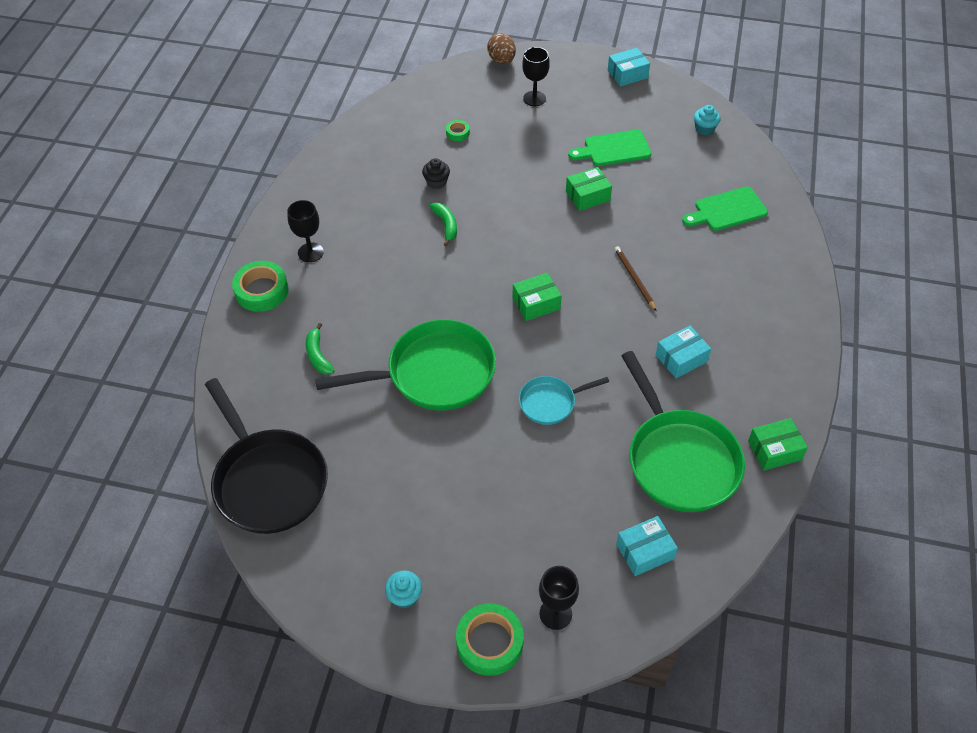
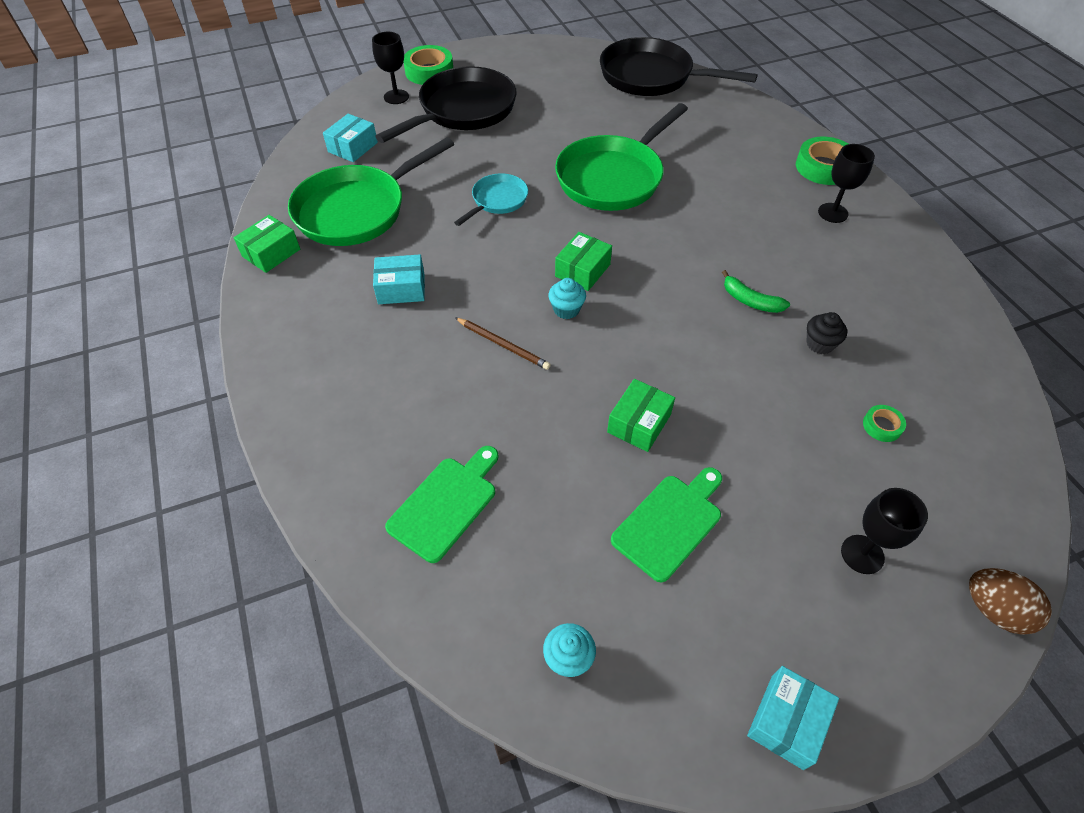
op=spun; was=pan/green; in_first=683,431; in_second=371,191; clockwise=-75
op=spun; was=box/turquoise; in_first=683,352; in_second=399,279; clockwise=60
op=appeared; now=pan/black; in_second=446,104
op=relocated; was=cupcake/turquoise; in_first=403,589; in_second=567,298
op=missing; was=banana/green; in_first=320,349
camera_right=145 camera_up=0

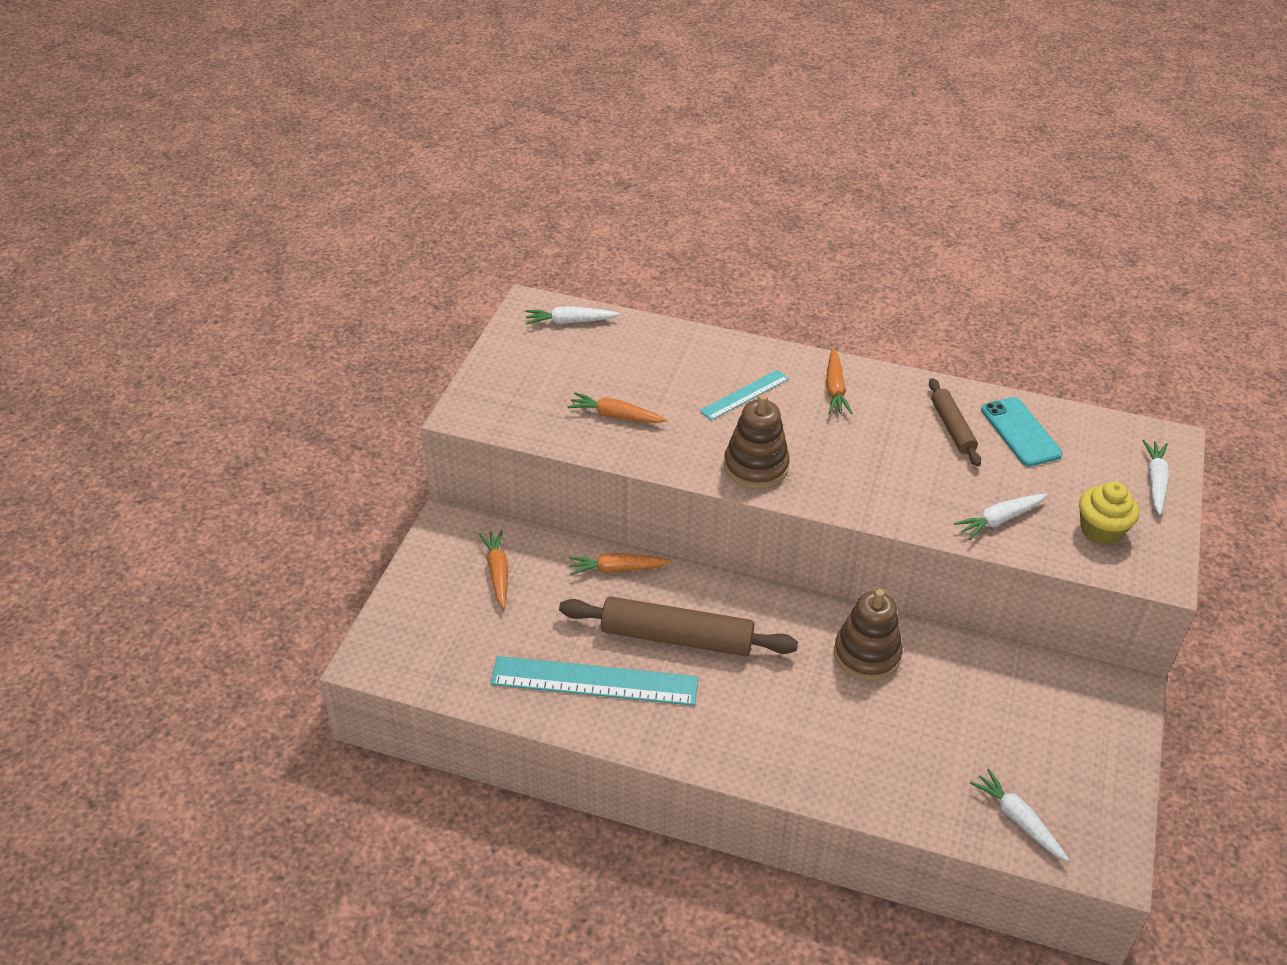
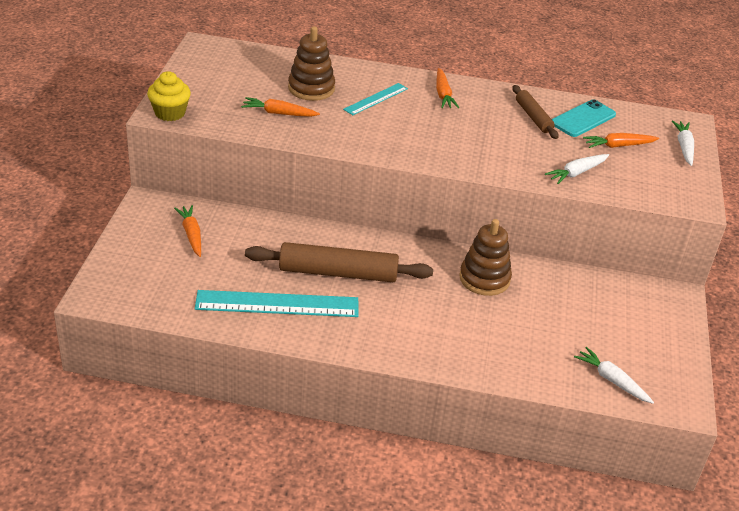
op=relocated; was=cupcake/yellow; in_first=1109,513; in_second=169,96
op=relocated; was=stacking toy/brown; in_first=757,441; in_second=311,63
op=spun; was=phone/turquoise; in_first=1021,432; in_second=584,118; clockwise=75
op=relocated; was=carrot/orange; in_first=620,564; in_second=621,140
op=missing; was=carrot/white; in_first=572,315
camera_right=-10 camera_up=-5

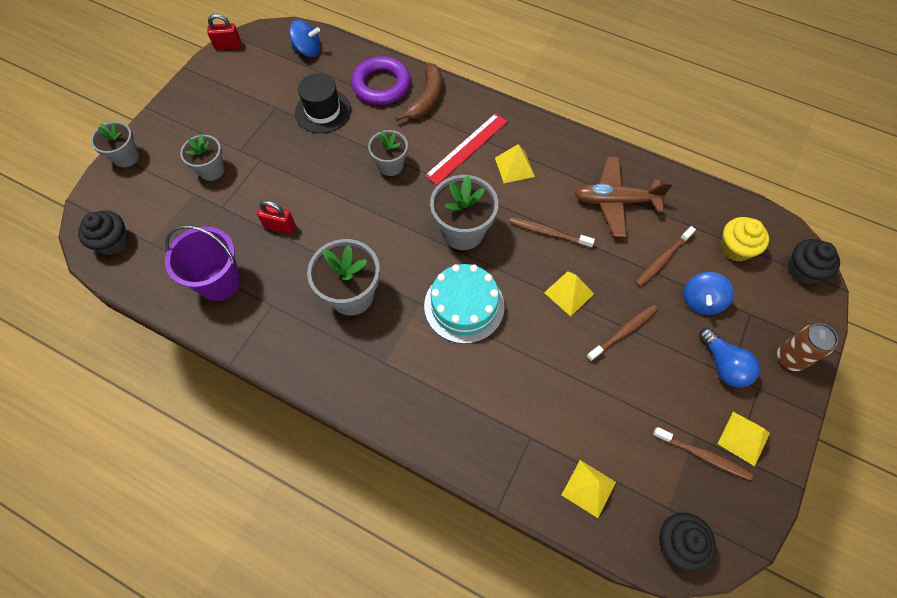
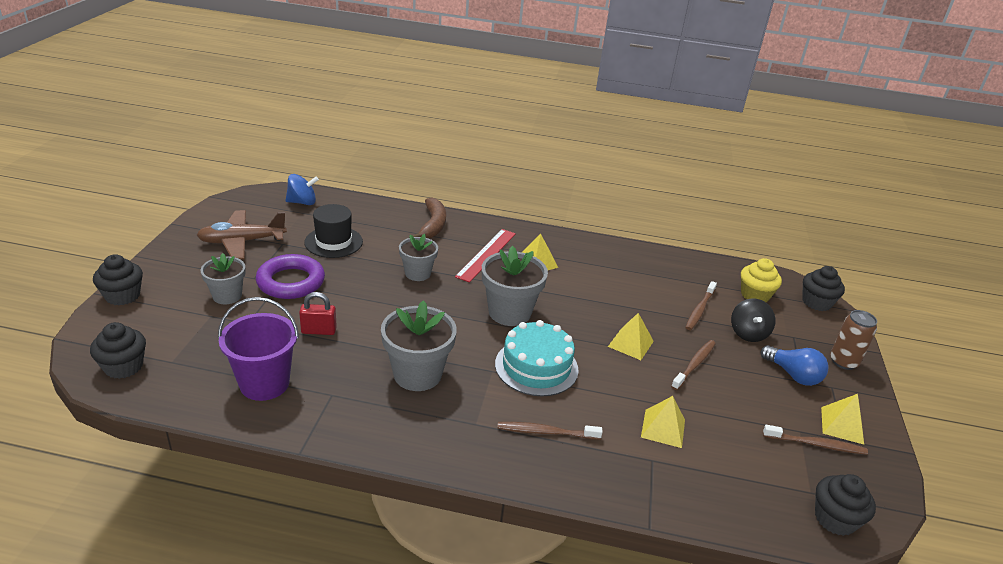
op=exchanged; was=flower pot/grey; now=cupcake/black; in_first=115,144; in_second=118,280
op=relocated; was=plane/brown; in_first=624,197; in_second=242,234
op=relocated; was=ring/purple; in_first=381,80; in_second=290,276
op=relocated; was=toothbrush/brown; in_first=552,232; in_second=550,431
op=relocated; was=pyramid/yellow; in_first=589,489; in_second=663,422
op=colour; was=spinning top/blue; now=spinning top/black; in_first=709,293; in_second=753,320
op=missing; was=padlock/red; in_first=224,32
camera_right=-20 camera_up=-30

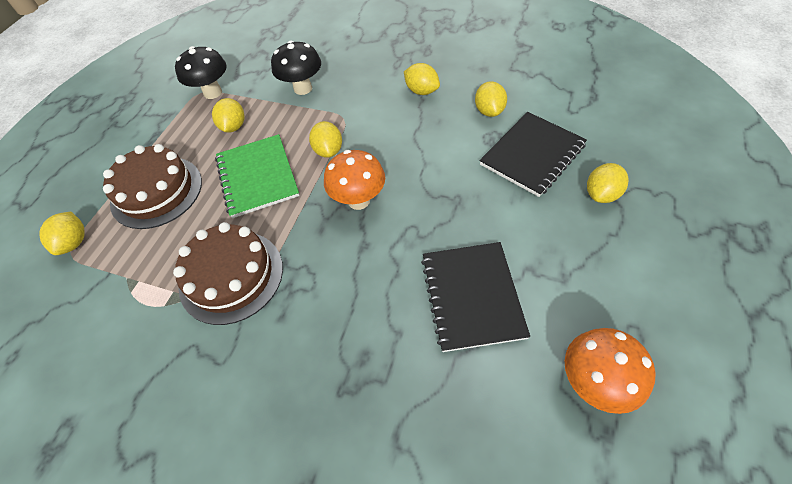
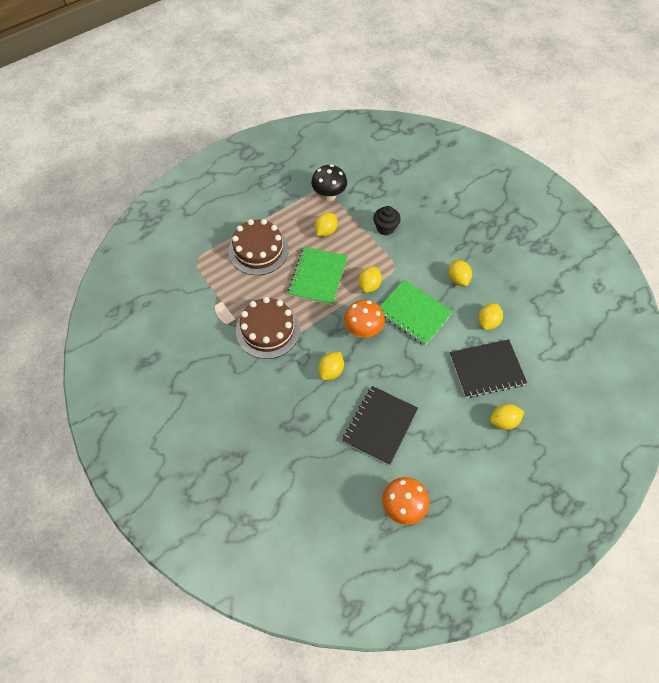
op=relocated; was=lemon/yellow; in_first=62,233; in_second=331,366
op=exchanged; was=mushroom/black; now=cupcake/black; in_first=296,67; in_second=387,220
op=appeared; now=notebook/green; in_second=416,313
camera_right=30 camera_up=5

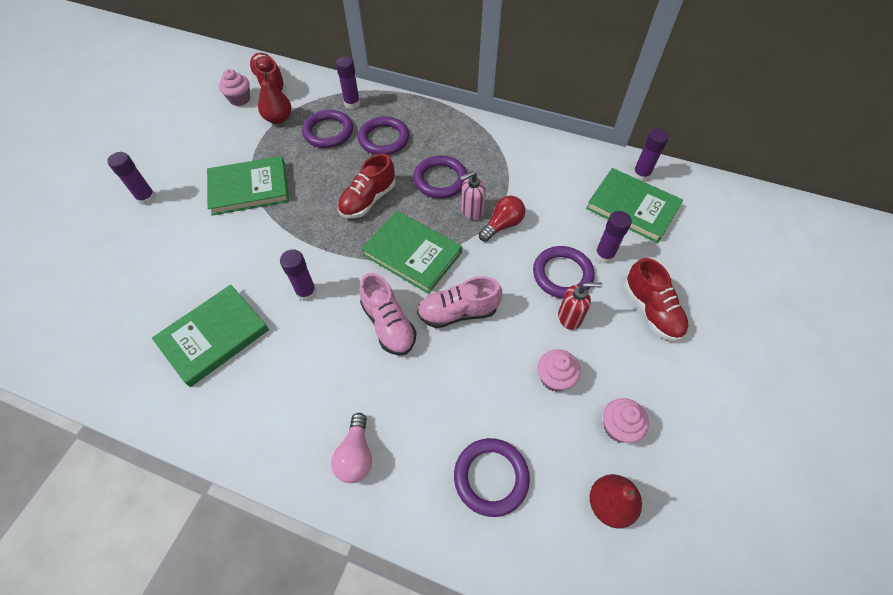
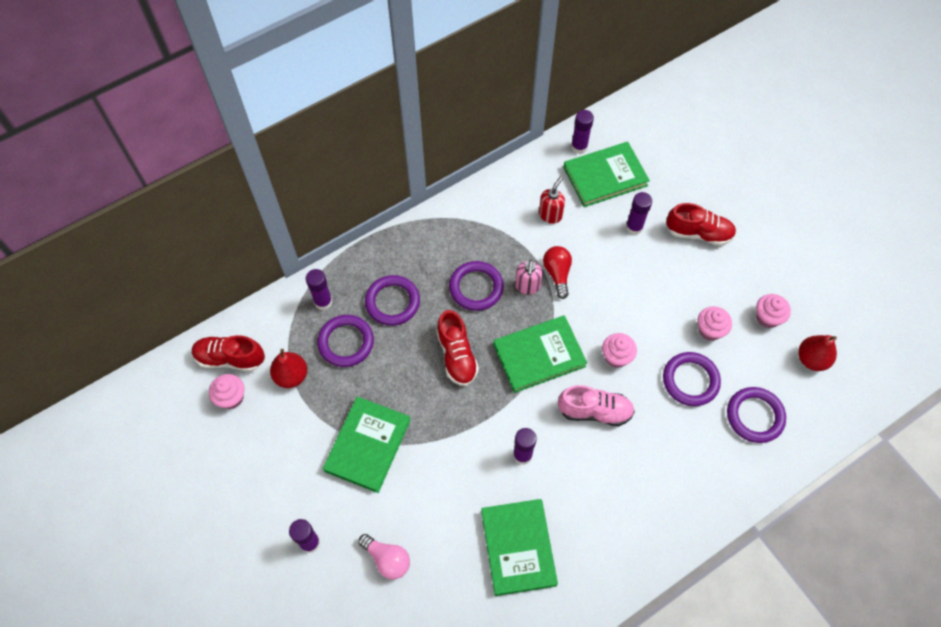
op=relocated; was=light bulb/pink; in_first=351,448; in_second=384,556
op=relocated; was=soap dispenser/red; in_first=580,306; in_second=552,200
op=exchanged; was=shoe/pink; now=cupcake/pink; in_first=459,302; in_second=619,350
op=relocated; was=ring/purple; in_first=564,272; in_second=692,379
camera_right=-55 camera_up=5

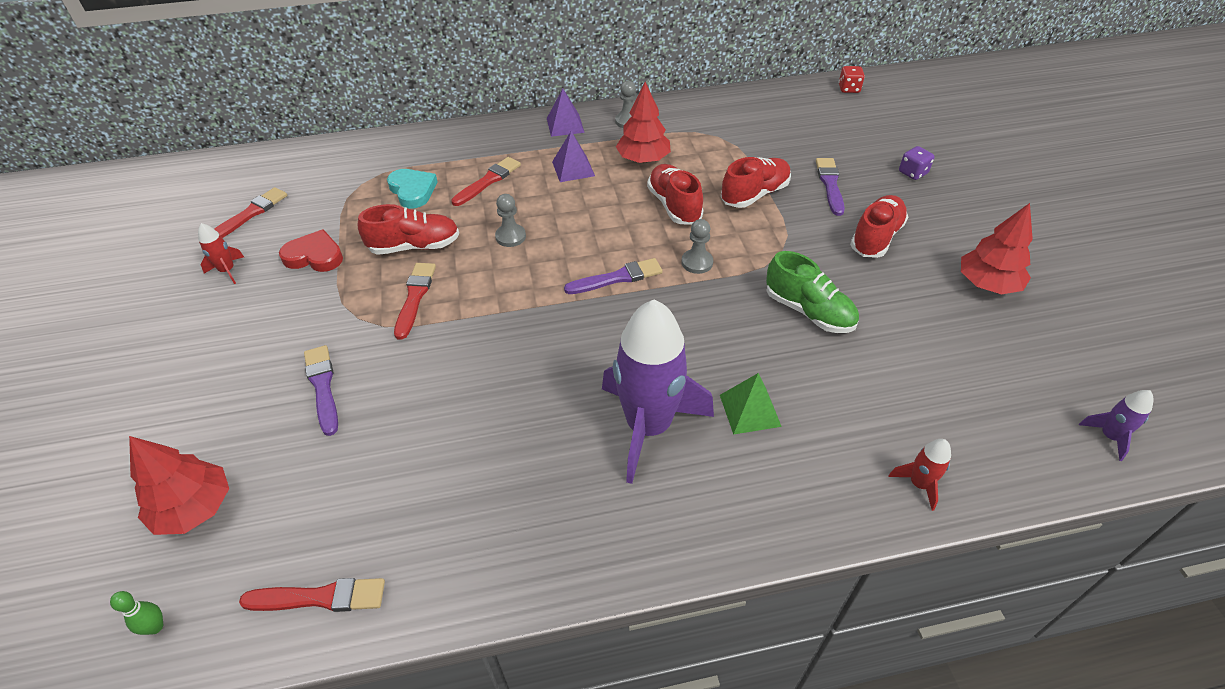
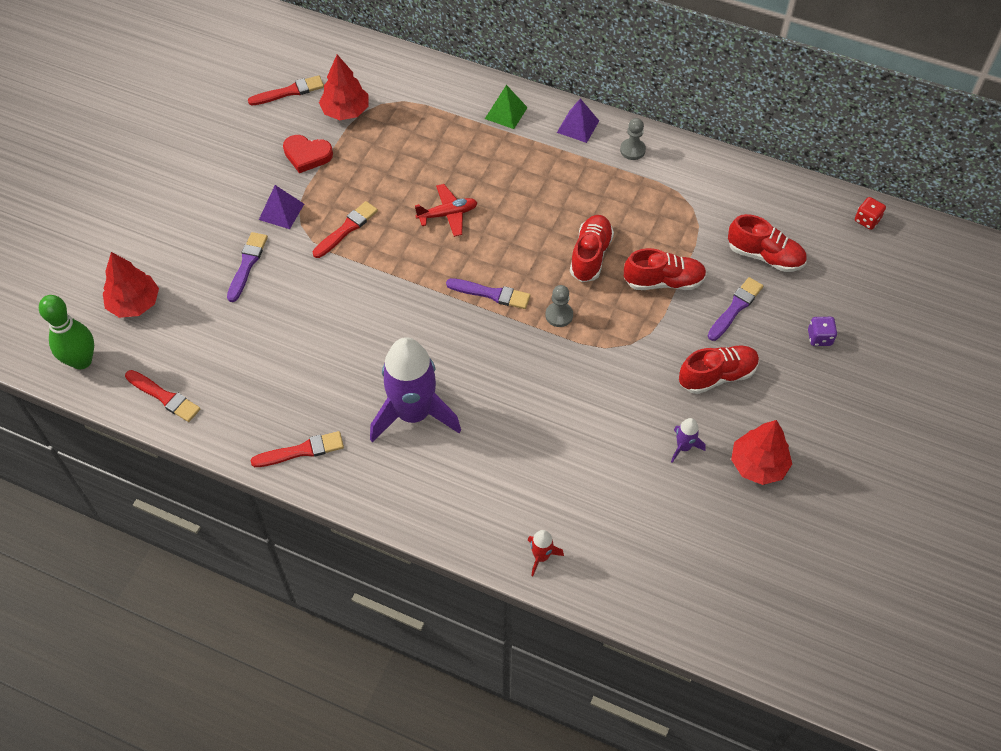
op=size; was=bowling pin/green; in_first=136,613; in_second=66,332; ratio=2.28
op=relocated; was=brush/red; in_first=486,181; in_second=297,449
op=relocated; was=pyramid/purple; in_first=573,156; in_second=281,207
op=spun; was=heart/red; in_first=311,250; in_second=308,154; clockwise=150
op=relocated; was=tree/red; in_first=643,122; in_second=344,87
op=exchanged; was=pawn/grey; now=plane/red; in_first=510,220; in_second=446,210
op=relocated; was=pyramid/green; in_first=751,404; in_second=506,107
op=relocated; was=rocket/purple; in_first=1116,425; in_second=688,440
op=relocated; was=shoe/red; in_first=408,229; in_second=767,243
op=missing; was=rocket/red; in_first=221,253
op=missing; was=heart/turquoise; in_first=412,188
op=missing; was=shoe/green; in_first=812,292
camera_right=35 camera_up=10

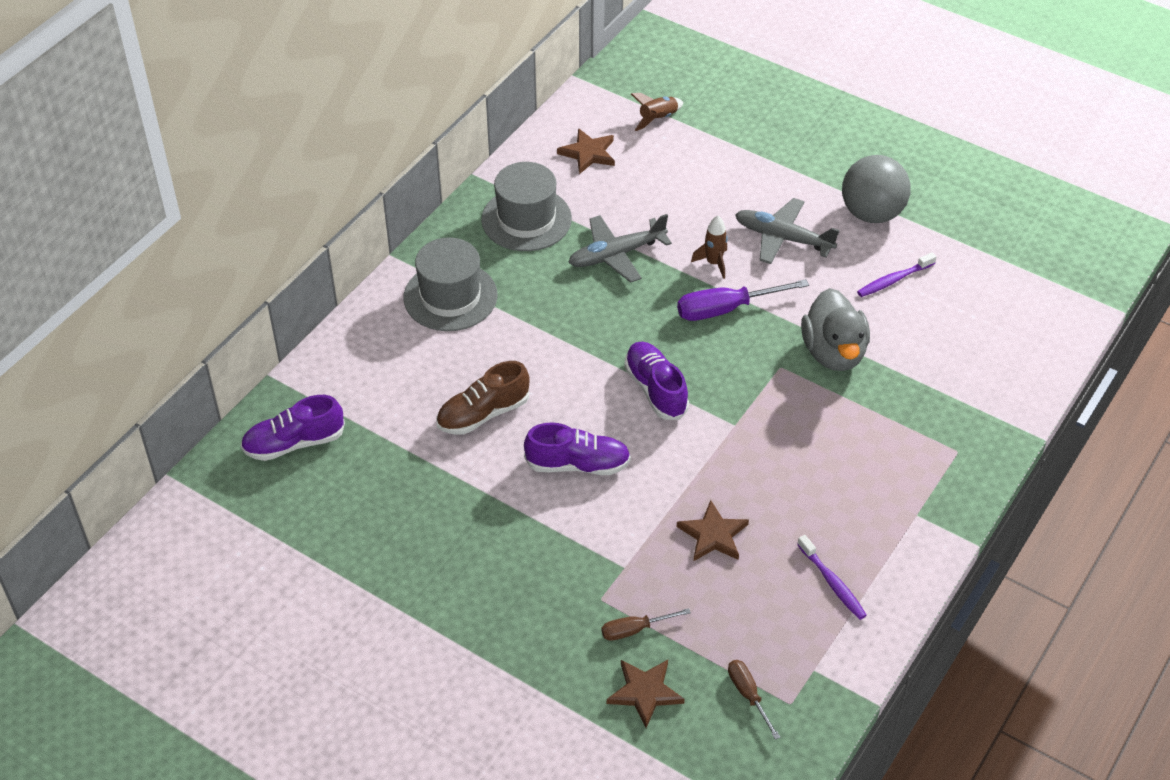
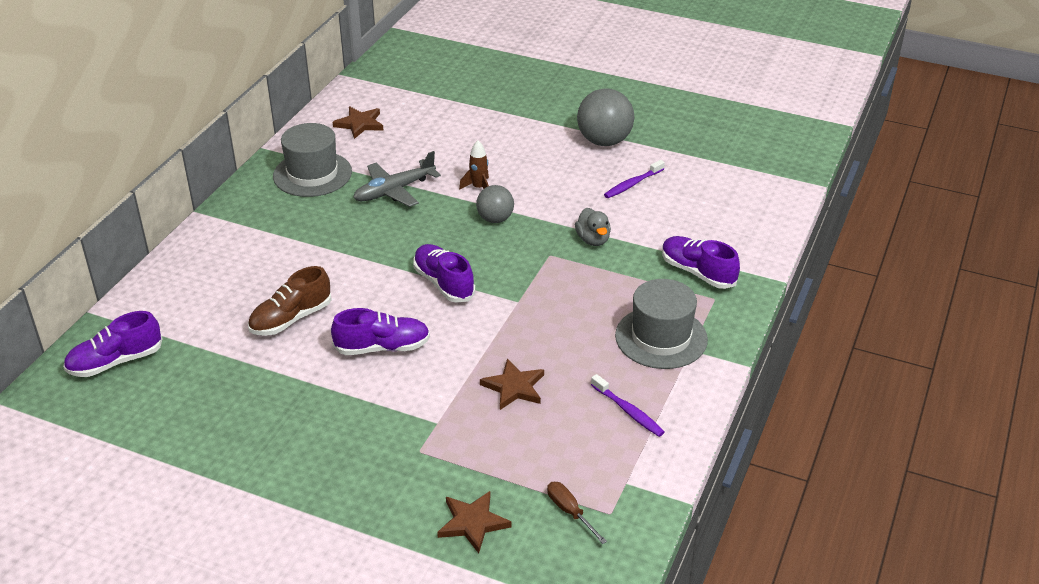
op=exchanged; was=screwdriver/purple; now=ball/grey; in_first=743,300; in_second=495,204
op=size; was=duck/grey; in_first=835,329; in_second=593,227; ratio=0.59
op=relocated; was=hat/grey; in_first=451,284; in_second=661,324
op=appeared; now=shoe/purple; in_second=701,262
op=missing; was=screwdriver/brown; in_first=646,624
op=missing; was=rocket/brown; in_first=657,112
op=missing; was=plane/grey; in_first=787,231
camera_right=-10 camera_up=-10

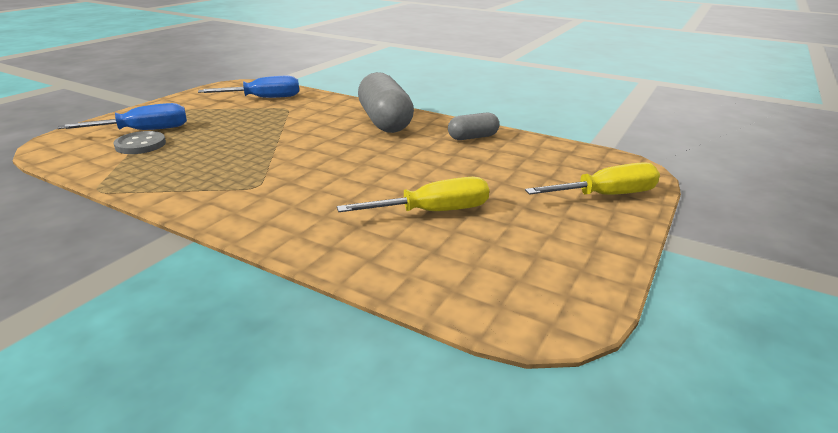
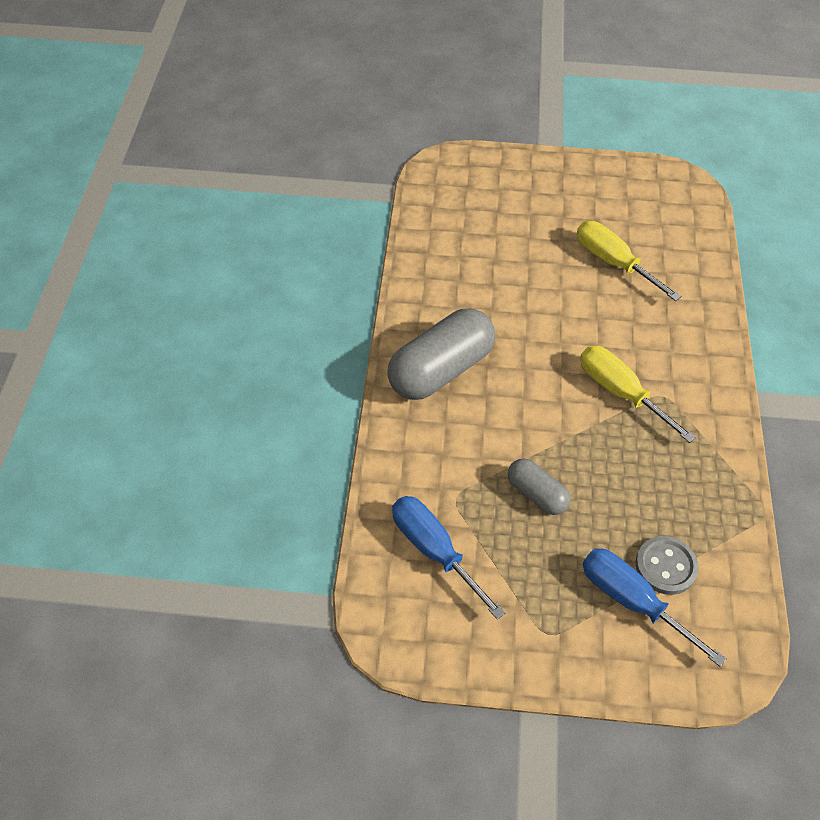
op=relocated; was=capsule/grey; in_first=473,126; in_second=539,486
op=relocated; was=screwdriver/yellow; in_first=592,178; in_second=638,394
camera_right=-115 camera_up=25

